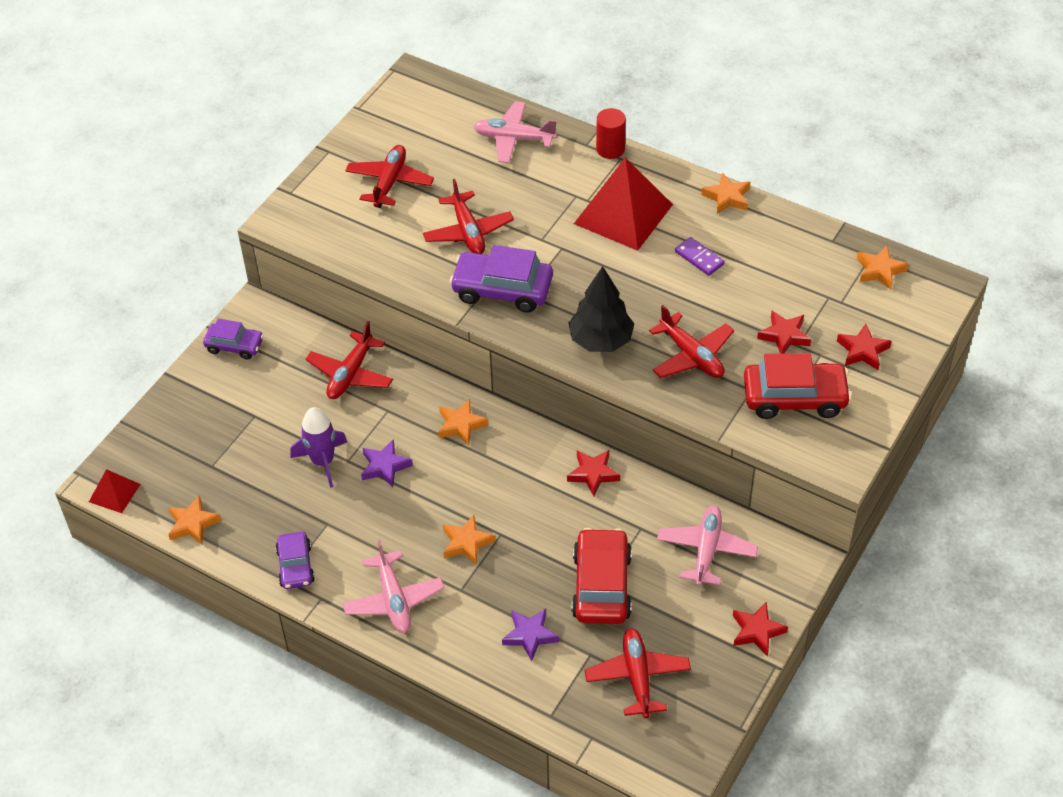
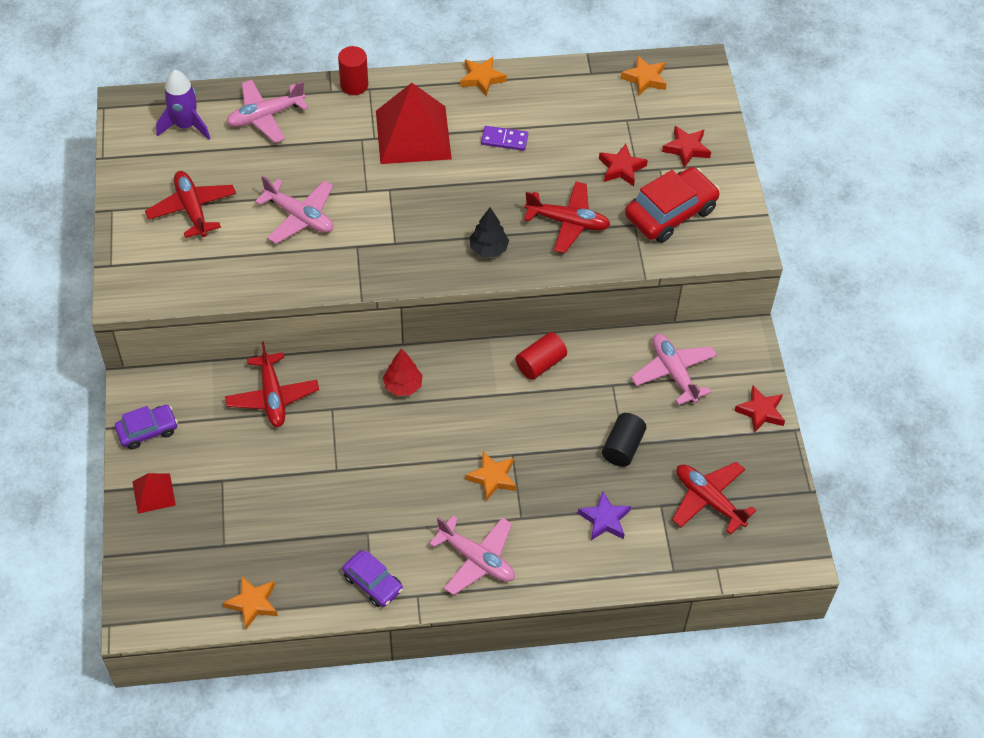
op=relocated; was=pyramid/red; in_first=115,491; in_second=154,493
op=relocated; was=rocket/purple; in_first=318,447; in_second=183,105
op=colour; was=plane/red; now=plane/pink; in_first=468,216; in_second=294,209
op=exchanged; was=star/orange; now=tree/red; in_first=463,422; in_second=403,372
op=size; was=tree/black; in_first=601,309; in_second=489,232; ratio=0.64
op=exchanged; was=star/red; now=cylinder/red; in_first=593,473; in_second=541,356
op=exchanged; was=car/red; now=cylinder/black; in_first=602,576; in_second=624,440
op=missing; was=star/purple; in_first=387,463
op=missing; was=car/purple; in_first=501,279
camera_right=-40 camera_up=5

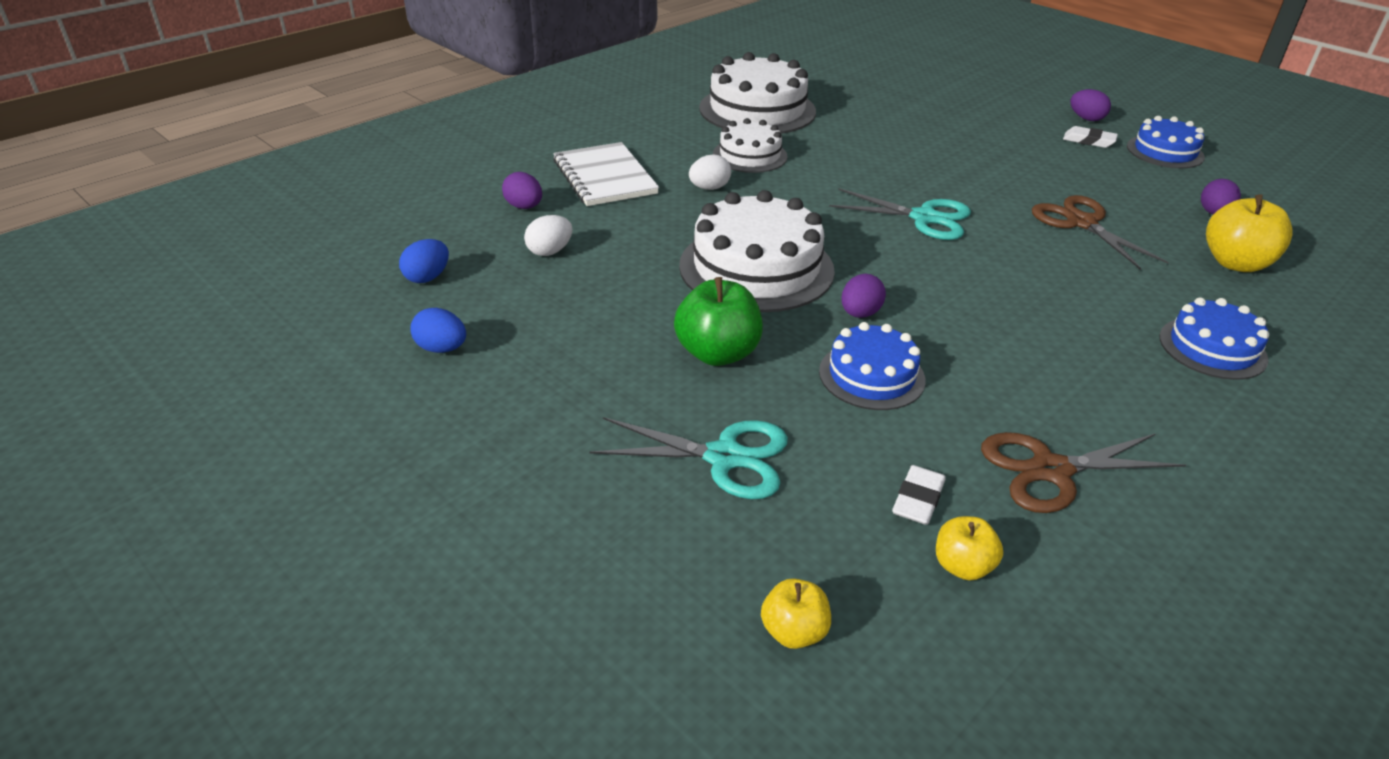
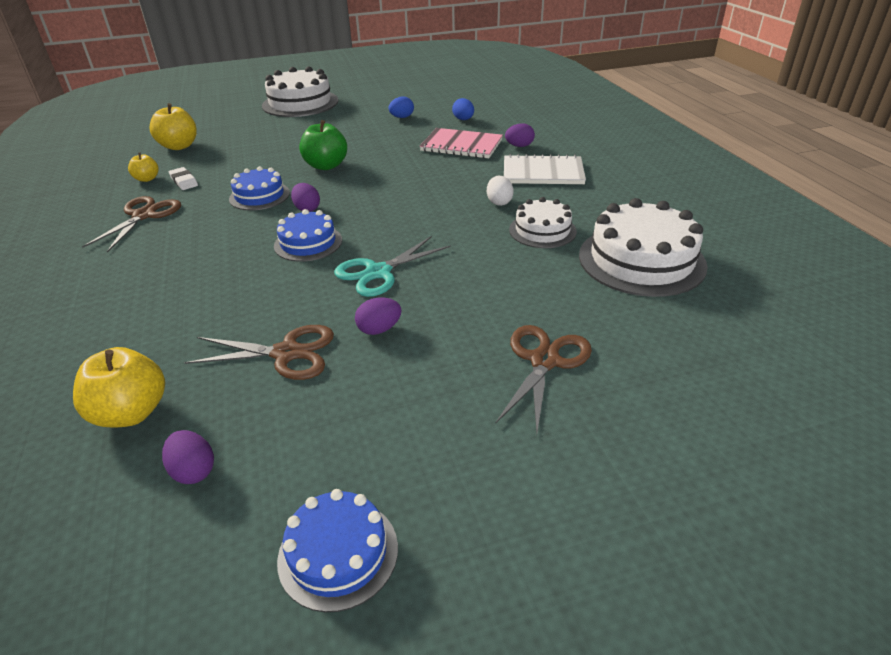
op=size; was=apple/yellow; in_first=796,613; in_second=173,126; ratio=1.73
op=relocated; was=cake/white; in_first=757,251; in_second=300,91
op=relocated; was=cake/blue; in_first=1214,339; in_second=308,235
op=relocated; was=egg/purple; in_first=1090,105; in_second=378,316
op=exchanged; was=egg/white; now=notebook/pink; in_first=548,235; in_second=461,143
op=appeared; now=scissors/brown; in_second=543,379
op=missing; was=scissors/turquoise; in_first=689,458
op=missing; was=eraser/white; in_first=1090,137
camera_right=120 camera_up=0

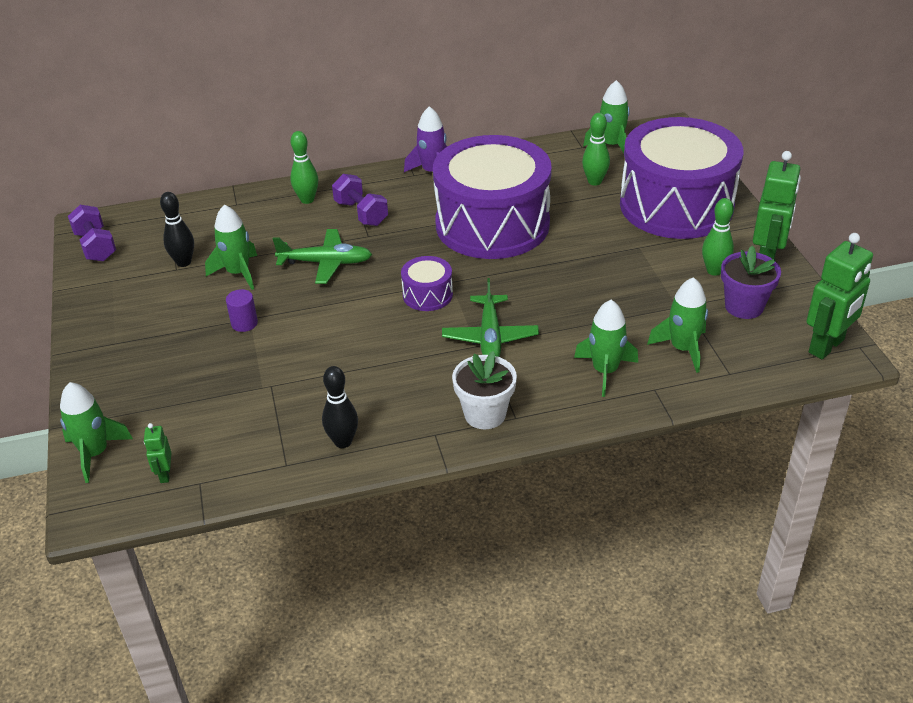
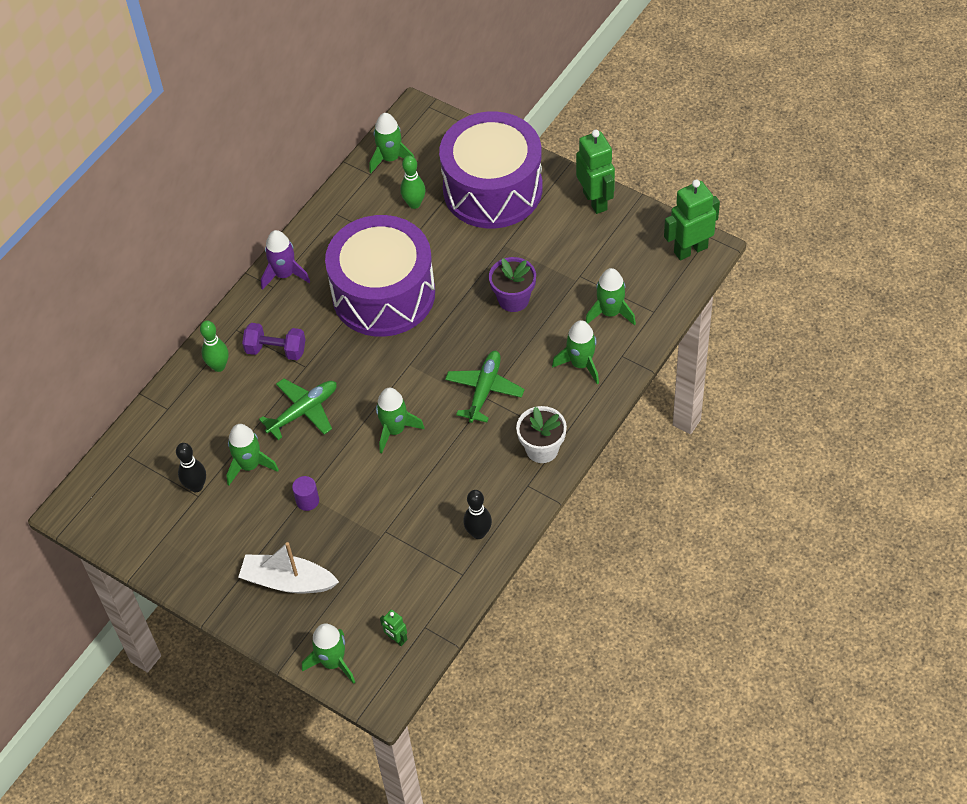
op=appeared; now=boat/white; in_second=288,567
op=appeared; now=rocket/green; in_second=400,420
op=spun; was=plane/green; in_first=490,317; in_second=485,387; clockwise=-120
op=relocated; was=flower pot/purple; in_first=751,282; in_second=512,284
op=spun; was=robot/green; in_first=840,296; in_second=692,219; clockwise=-120
op=missing; was=dumbbell/purple; in_first=92,233
op=missing; was=drum/purple; in_first=427,283
op=missing; was=bowling pin/green; in_first=718,237
camera_right=-40 camera_up=15

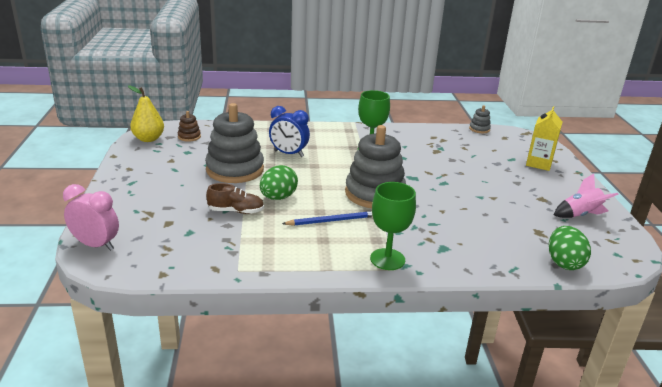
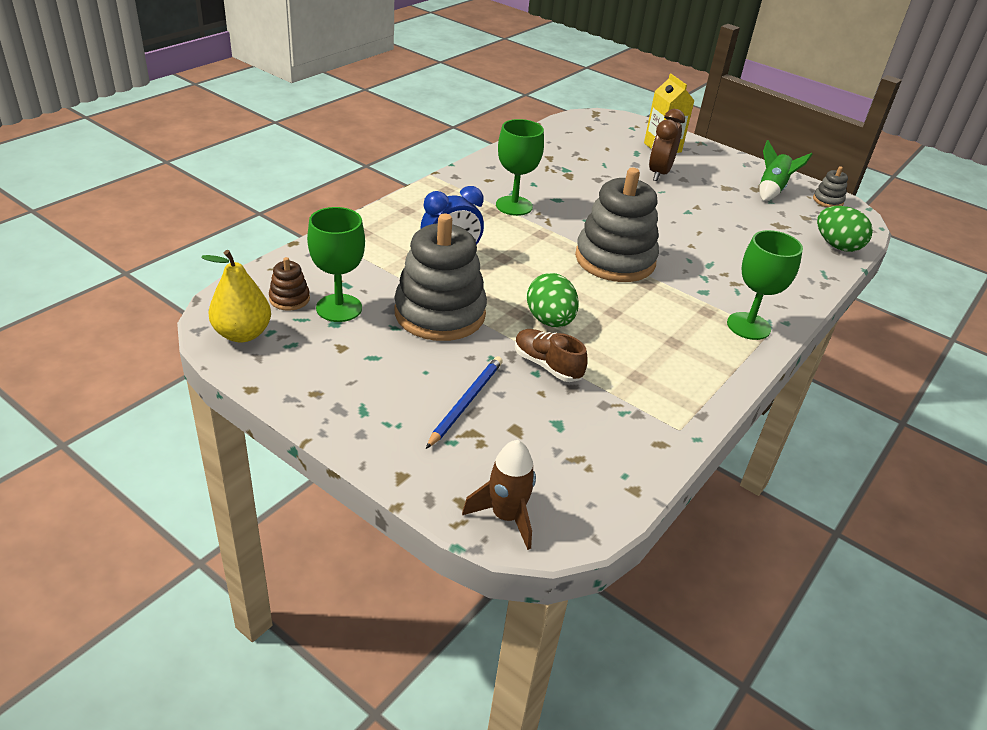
op=appeared; now=goblet/green; in_second=336,264
op=relocated; was=pencil/blue; in_first=327,218; in_second=464,402
op=exchanged; was=clock/pink; now=rocket/brown; in_first=91,217; in_second=499,495
op=spun; was=shoe/brown; in_first=235,198; in_second=551,355; clockwise=-90
op=appeared; now=clock/brown; in_second=667,145
op=colour; was=rocket/pink; now=rocket/green; in_first=586,196; in_second=786,170
op=relocated; was=stacking toy/grey; in_first=480,119; in_second=830,186
camera_right=-50 camera_up=10

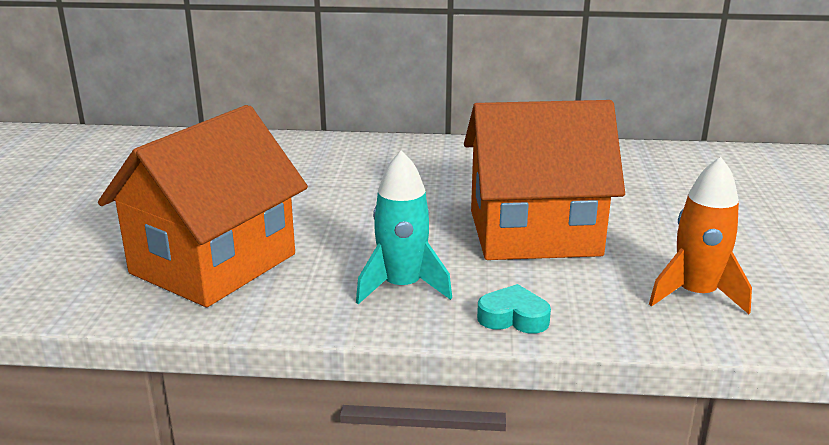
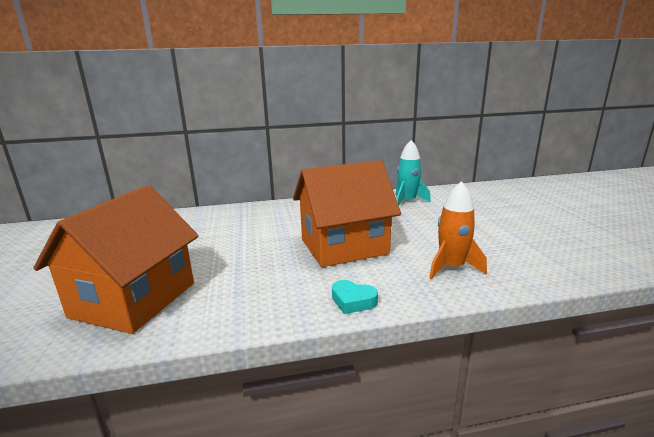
op=spun; was=heart/turquoise; in_first=514,309; in_second=355,297; clockwise=-150
op=relocated; was=rocket/turquoise; in_first=404,227; in_second=413,172
camera_right=-15 camera_up=-5

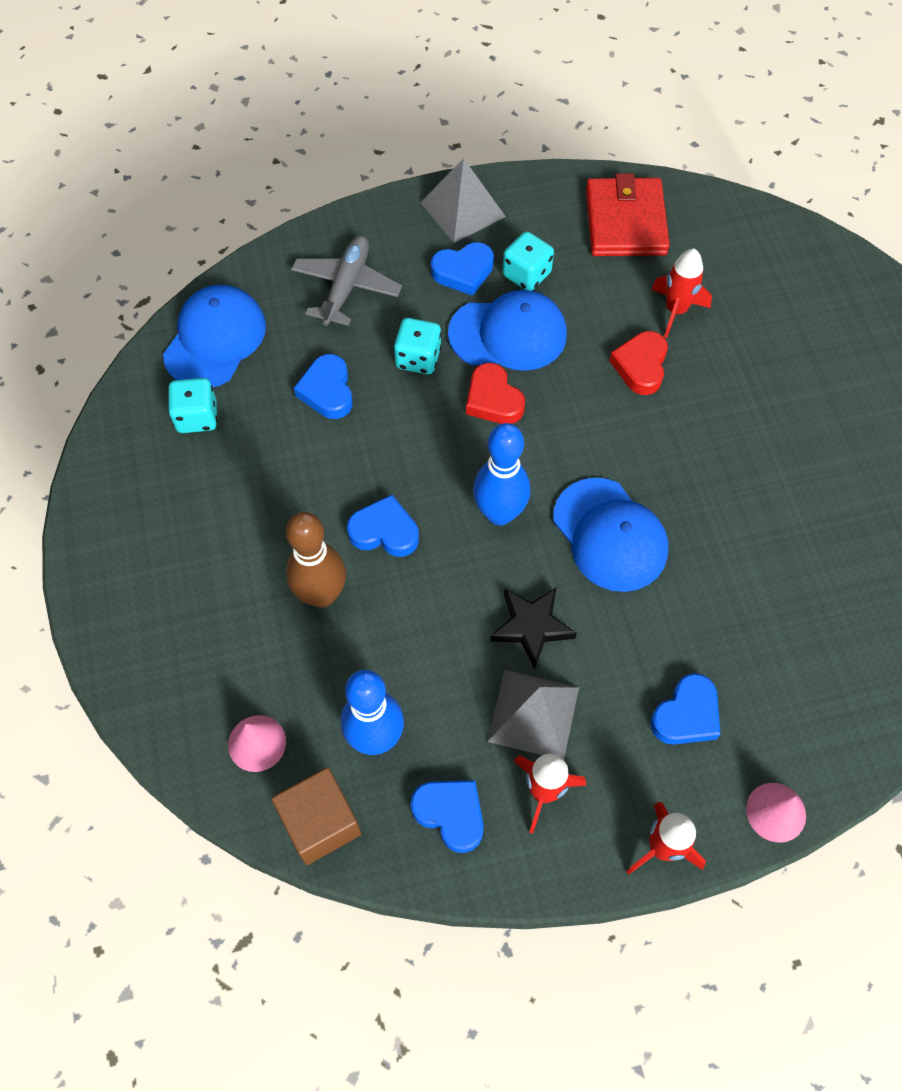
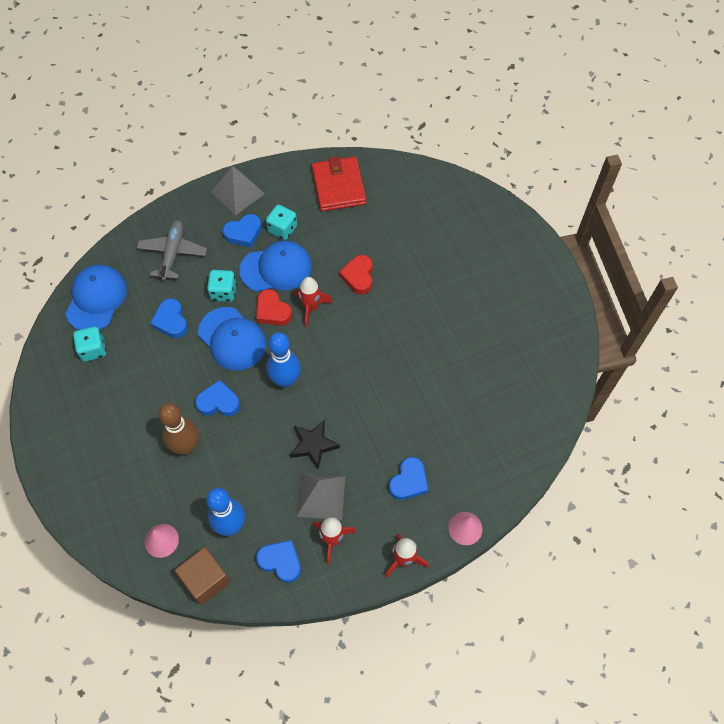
op=relocated; was=cap/blue; in_first=610,535; in_second=232,339
op=relocated; was=rocket/red; in_first=681,293; in_second=314,302
camera_right=-10 camera_up=0

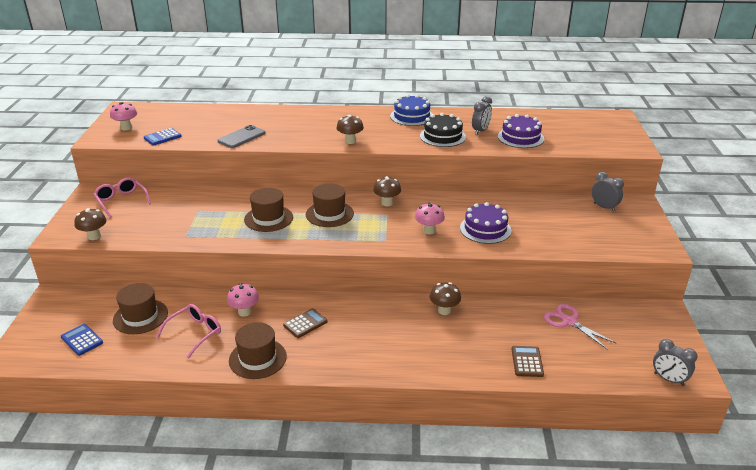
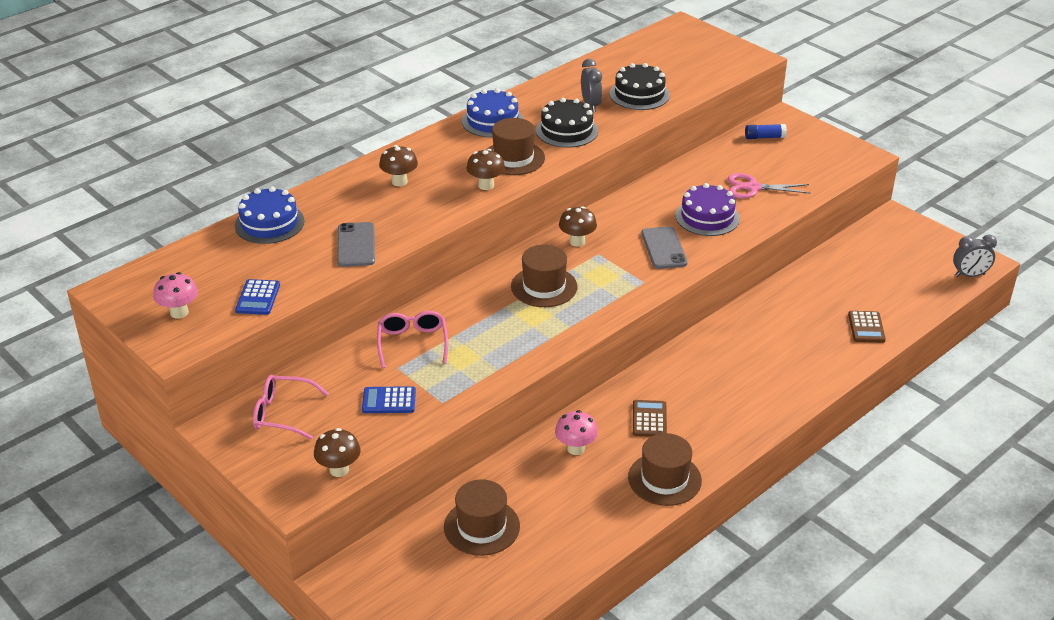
op=appeared; now=cake/blue; in_second=269,215
op=relocated; was=calculator/blue; in_first=82,340; in_second=389,399
op=relocated; was=glasses/pink; in_first=188,331; in_second=412,339
op=relocated; was=mushroom/brown; in_first=445,298; in_second=398,165
op=relocated; was=hat/brown; in_first=268,210; in_second=515,146
op=colour; was=cake/purple; now=cake/black; in_first=521,131; in_second=640,86
op=exchanged; was=mushroom/pink; now=phone/grey; in_first=430,218; in_second=664,247
op=relocated; was=scissors/pink; in_first=580,327; in_second=769,186
op=exchanged; was=clock/grey; now=glue stick/blue; in_first=608,192; in_second=766,131
op=spun; was=calculator/brown; in_first=527,361; in_second=867,327; clockwise=-135
camera_right=-45 camera_up=5

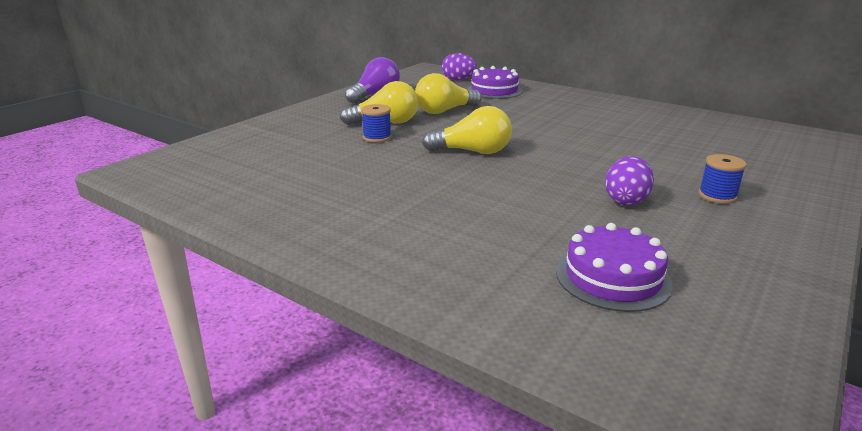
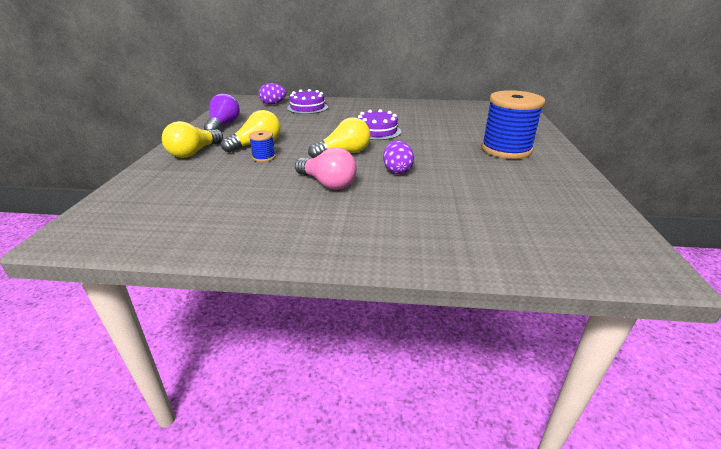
op=relocated; was=light bulb/yellow; in_first=448,93; in_second=192,139
op=appeared; now=light bulb/pink; in_second=326,168
op=relocated; was=cake/purple; in_first=614,267; in_second=379,124
op=relocated; was=egg/purple; in_first=629,180; in_second=398,157
op=size; was=spool/blue; in_first=723,179; in_second=513,124; ratio=2.24
camera_right=-30 camera_up=5

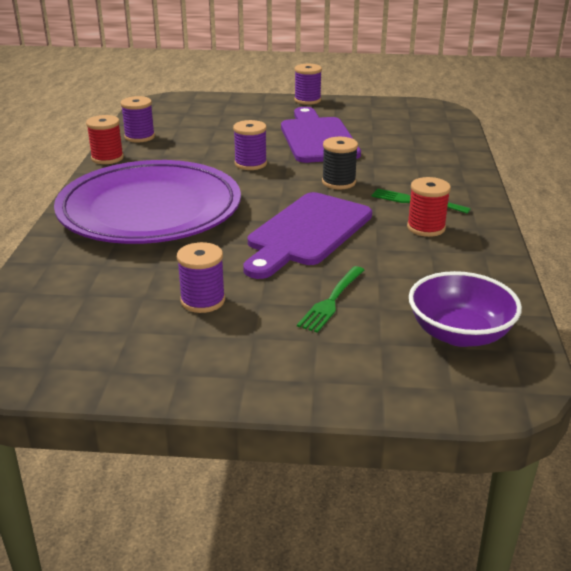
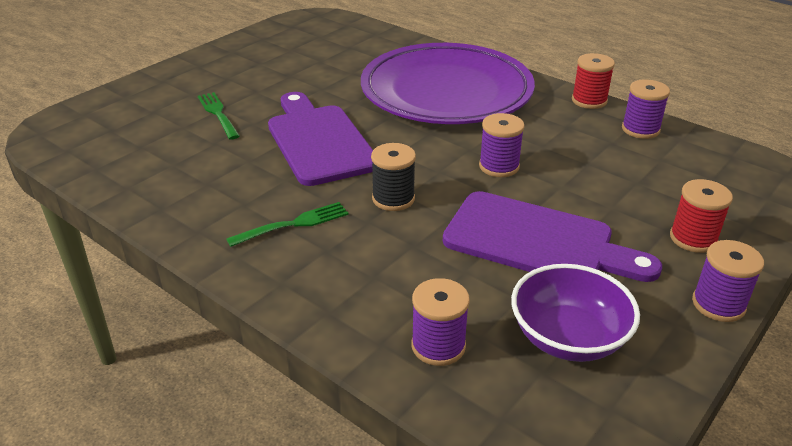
op=relocated; was=spool/purple; in_first=201,277; in_second=440,322
op=relocated; was=bowl/purple; in_first=465,309; in_second=575,313
op=relocated; was=spool/red; in_first=429,207; in_second=701,216
camera_right=125 camera_up=5

